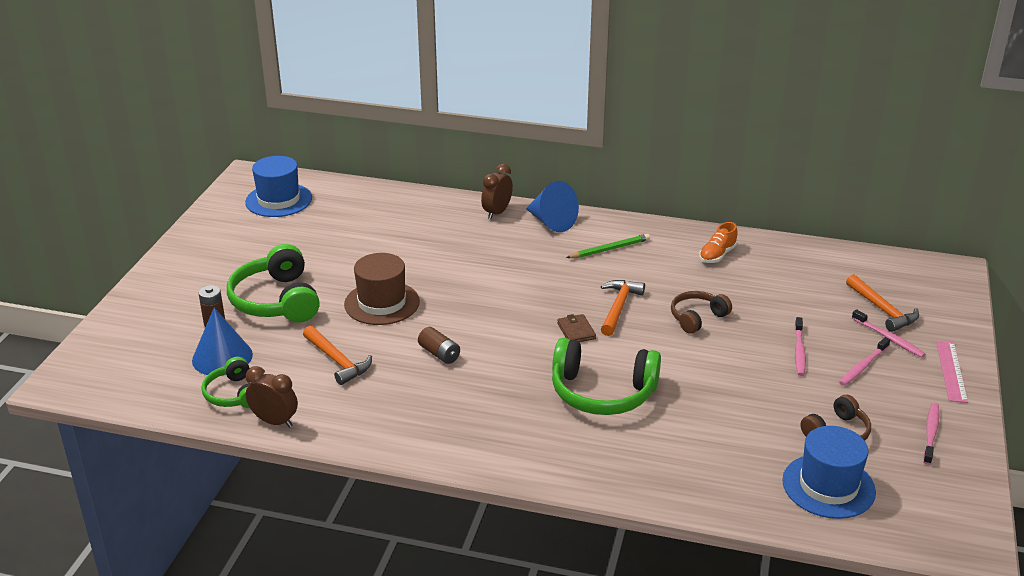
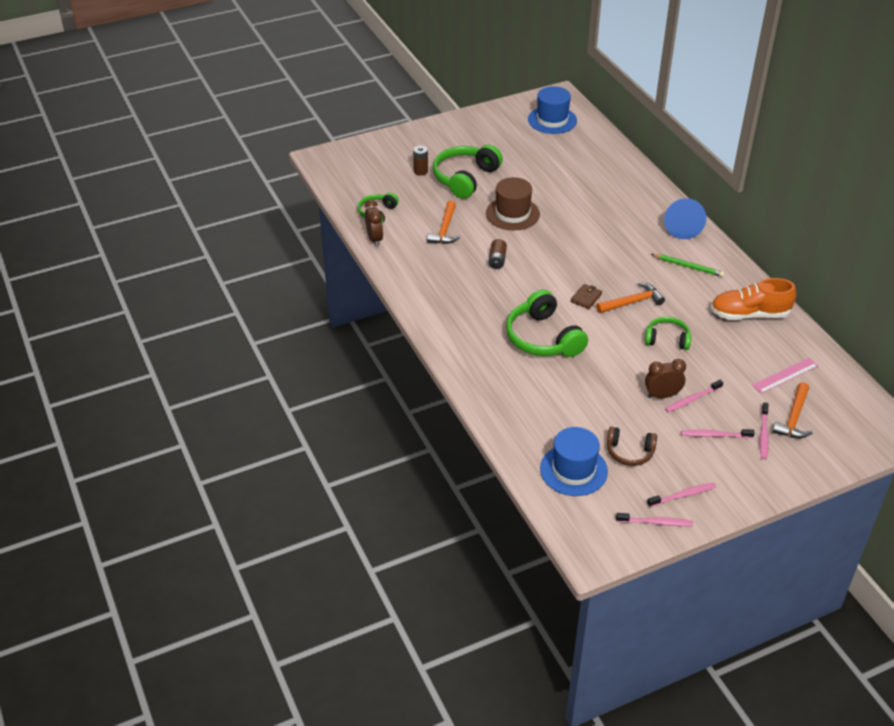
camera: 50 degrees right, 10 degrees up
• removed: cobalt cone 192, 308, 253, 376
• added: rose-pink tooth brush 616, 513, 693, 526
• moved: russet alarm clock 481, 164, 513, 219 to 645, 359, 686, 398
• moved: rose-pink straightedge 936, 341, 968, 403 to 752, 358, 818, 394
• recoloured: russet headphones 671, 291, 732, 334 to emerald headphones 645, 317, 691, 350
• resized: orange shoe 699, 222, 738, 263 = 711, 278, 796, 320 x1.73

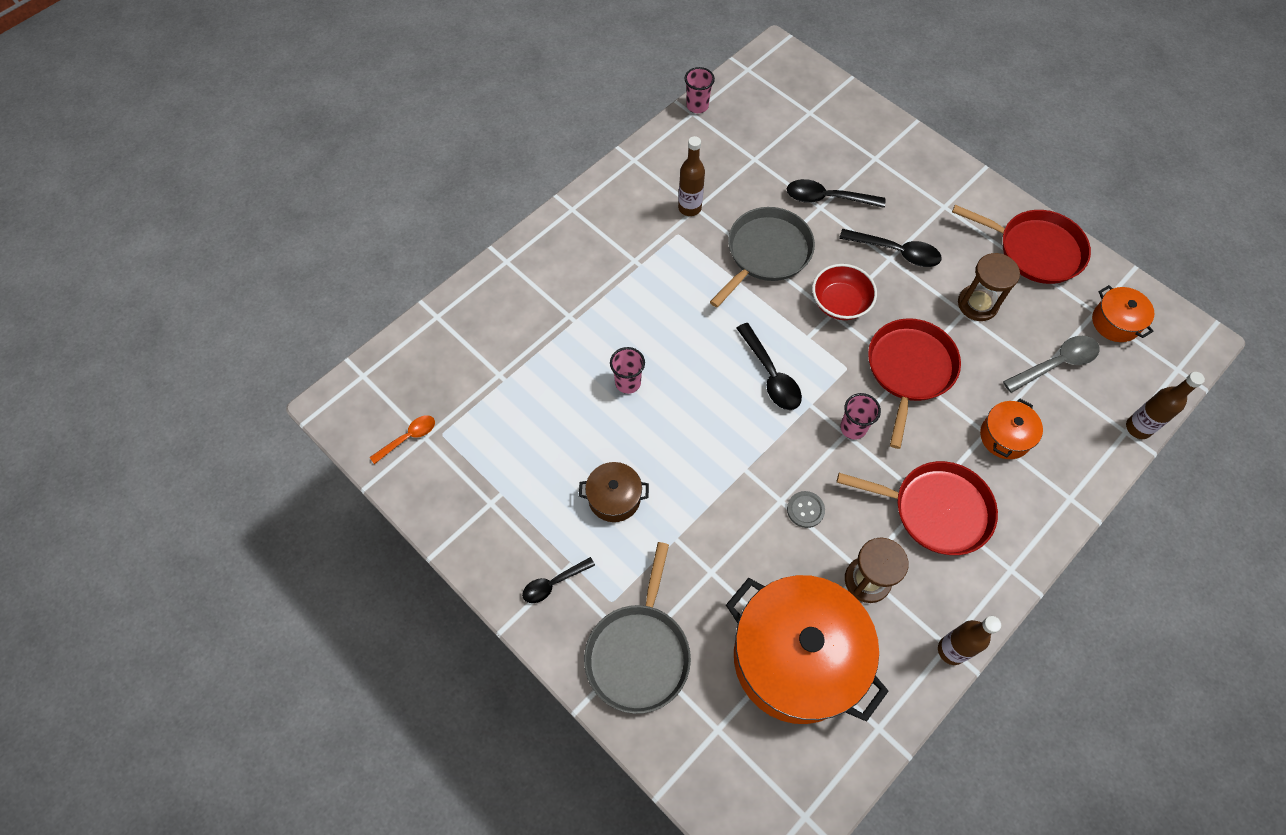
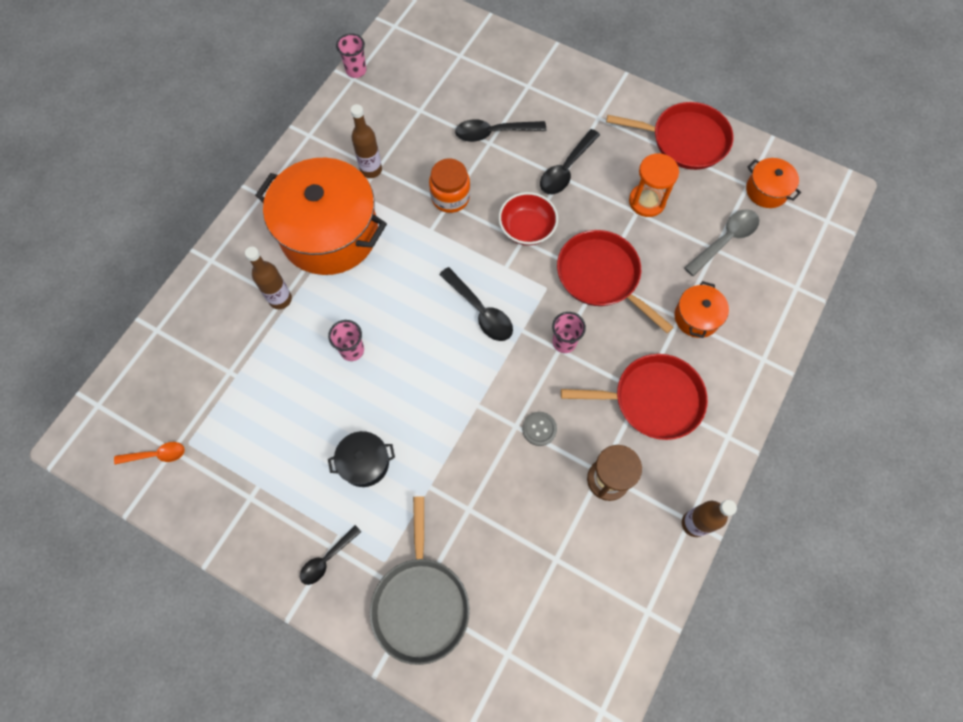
camera: 15 degrees left, 5 degrees up
• moved: orange stockpot 726, 575, 889, 724 to 255, 158, 387, 275
• moved: russet drink bottle 1126, 372, 1205, 439 to 245, 247, 292, 309
• replaced: gray skillet 710, 207, 815, 307 to orange jam jar 429, 159, 470, 213
• recoloured: russet stockpot 579, 462, 649, 522 to black stockpot 328, 431, 395, 487
• recoloured: russet sand timer 958, 253, 1020, 321 to orange sand timer 629, 153, 679, 217
• turned: orange tablespoon 370, 415, 435, 464 = 114, 442, 185, 464 45 degrees clockwise
• turned: black tablespoon 839, 229, 941, 267 = 540, 129, 600, 194 120 degrees clockwise
• turned: crimson skillet 868, 318, 961, 449 = 557, 230, 674, 333 45 degrees counterclockwise

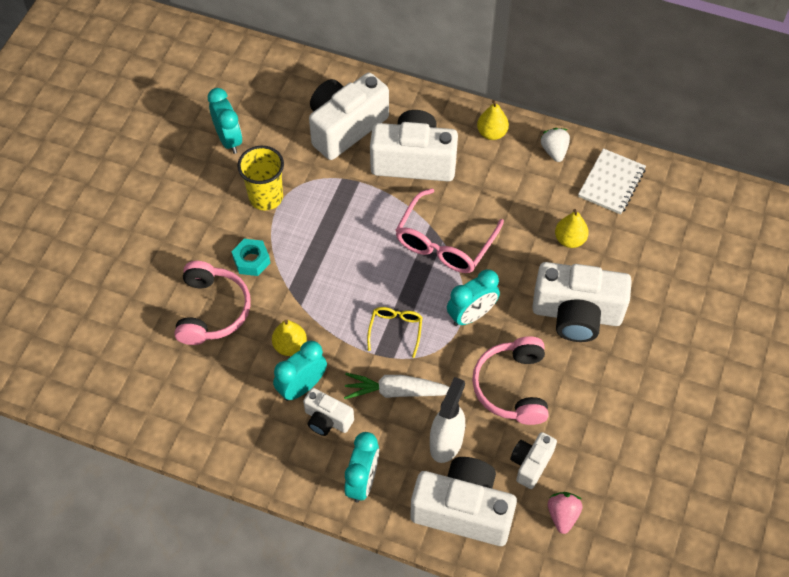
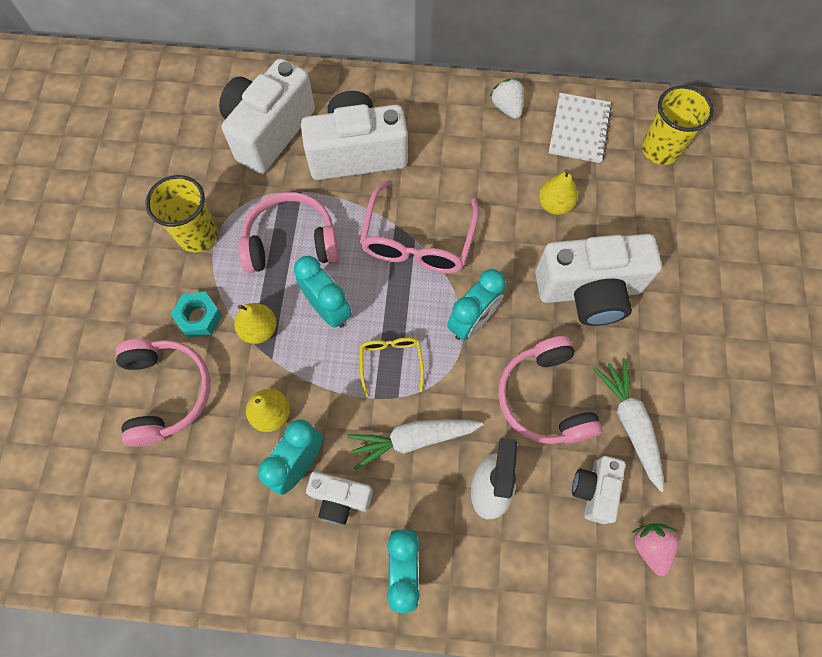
camera: 15 degrees left, 10 degrees up
• removed: white camera 410, 457, 517, 546
• added: rose-pink headphones 238, 192, 339, 273
• added: white root vegetable 594, 358, 664, 492
• added: bright yellow tumbler 642, 85, 714, 165
• moved: aqua alarm clock 208, 88, 242, 154 to 294, 256, 352, 328
• moved: bright yellow pear 477, 100, 509, 140 to 234, 303, 277, 344

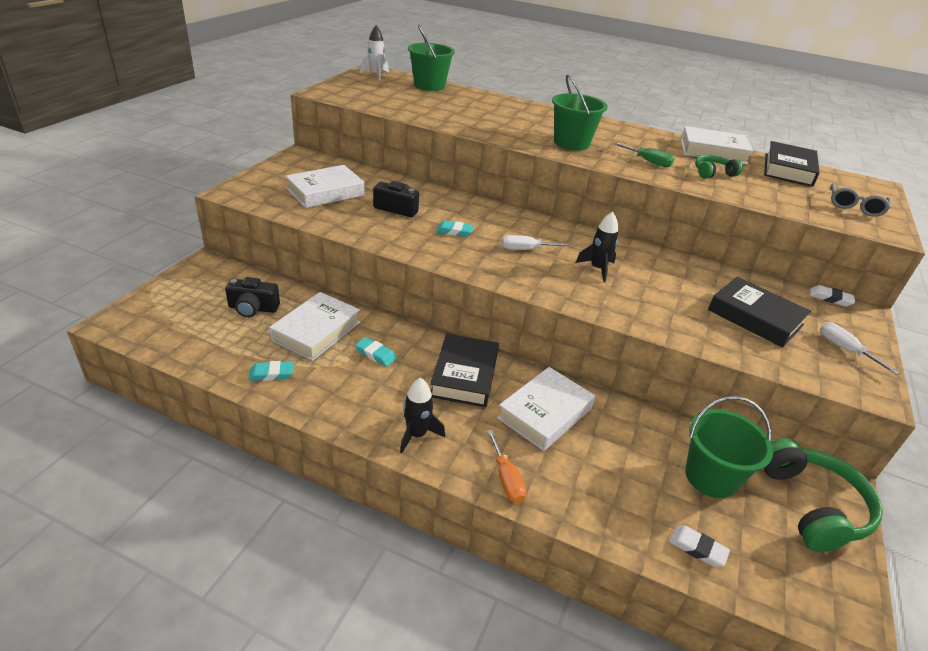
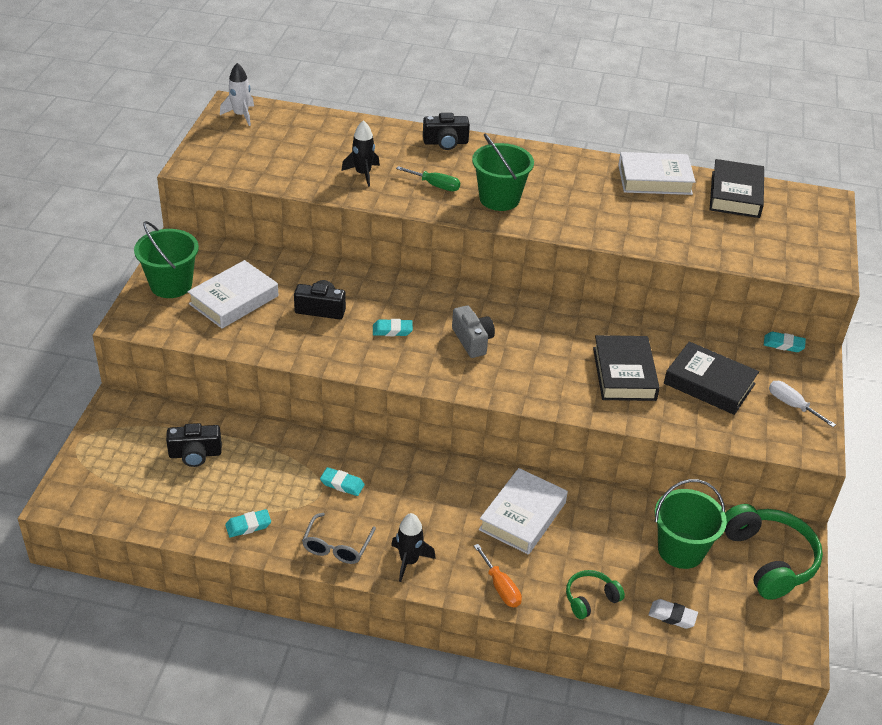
camera: 10 degrees left, 5 degrees up
• removed: white hardcover 269, 292, 360, 361
• added: black camera 423, 113, 470, 150
• moved: emerald bucket 408, 25, 455, 91 to 134, 221, 199, 298
• moved: black hardcover 430, 334, 499, 407 to 593, 335, 660, 401
• moved: black spaceship 576, 212, 618, 282 to 341, 120, 380, 187
• moved: emerald hand screwdriver 614, 142, 674, 167 to 396, 166, 460, 191
• moved: emerald headphones 695, 155, 743, 179 to 566, 570, 625, 619
• moved: gray spectacles 830, 183, 891, 217 to 302, 513, 376, 564
• replaced: white hand screwdriver 502, 235, 570, 250 to gray camera 452, 305, 495, 358
• recoloured: white pencil eraser 810, 285, 855, 307 to aqua pencil eraser 764, 332, 806, 352

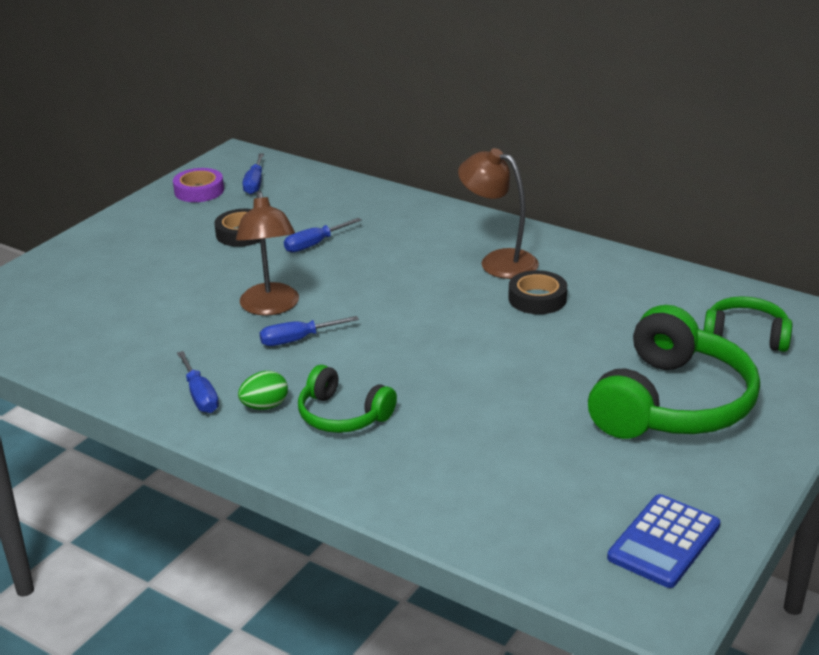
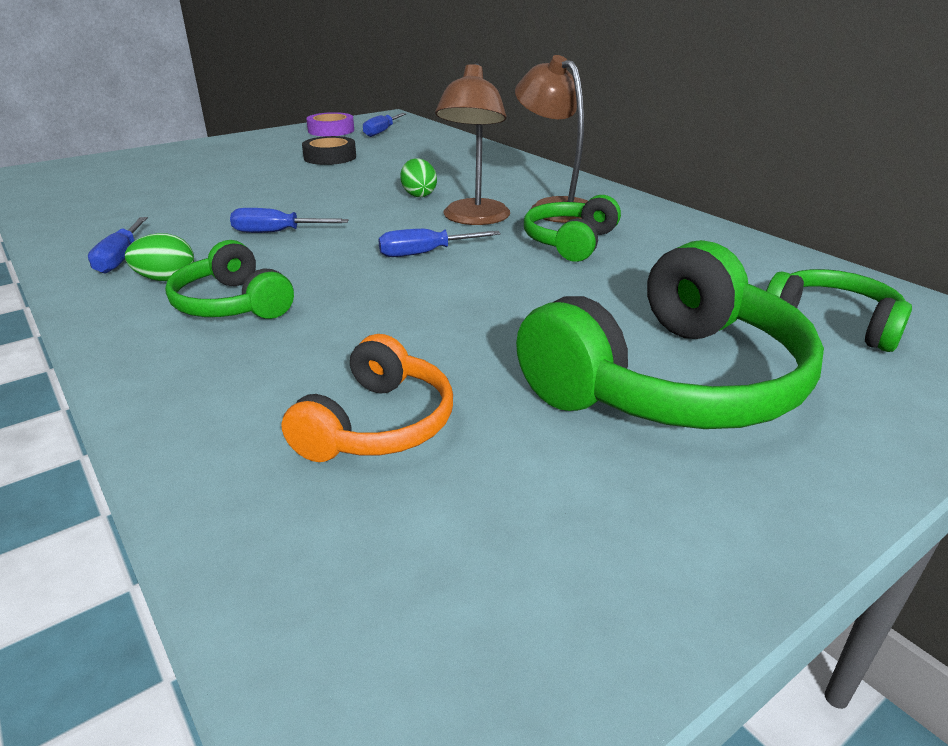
camera: 20 degrees right, 0 degrees up
• removed: cobalt adding machine 607, 494, 720, 588
• added: orange headphones 281, 334, 453, 462
• added: emerald egg 400, 158, 437, 197
• moved: russet reading lamp 236, 191, 299, 316 to 435, 63, 510, 225
• moved: cobalt hand screwdriver 284, 218, 362, 253 to 378, 229, 501, 257
• replaced: black roll of tape 508, 270, 567, 314 to emerald headphones 524, 195, 621, 262

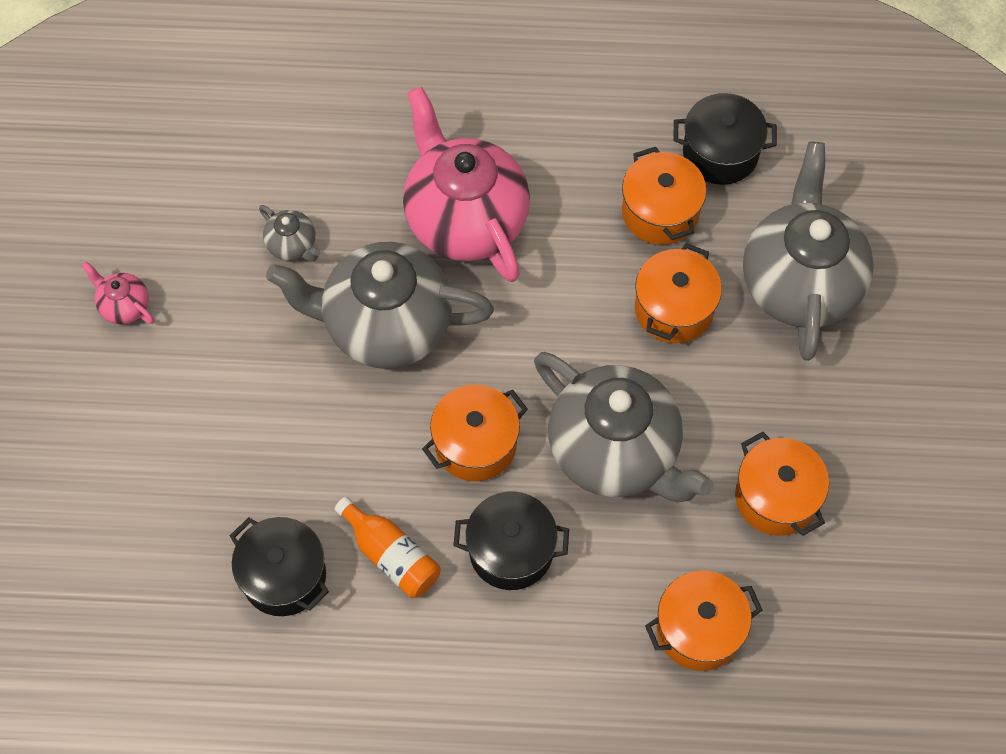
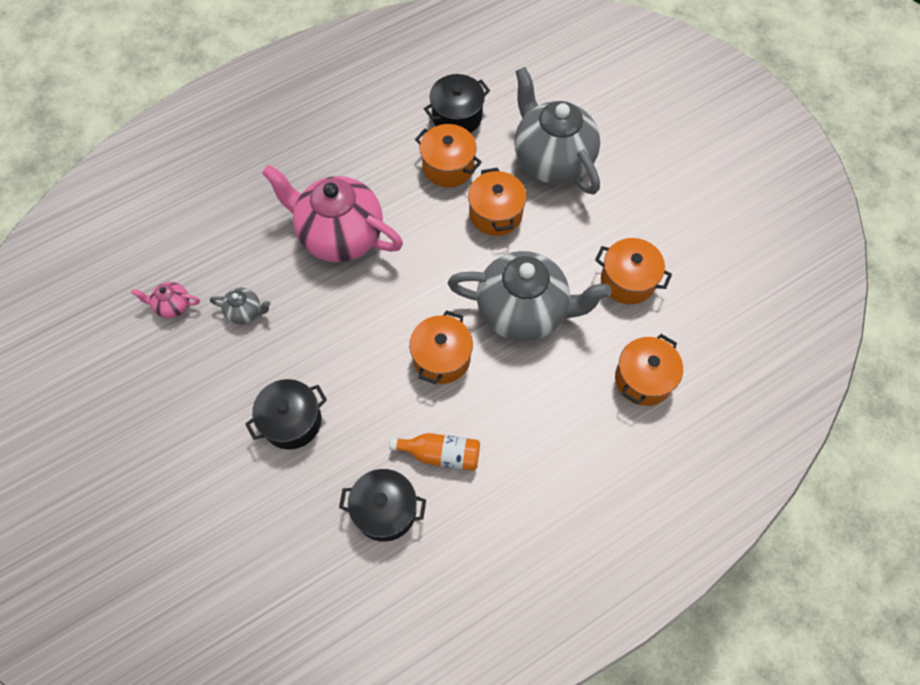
camera: 35 degrees left, 0 degrees up
• removed: gray china teapot 266, 242, 494, 369
• moved: rose-pink china teapot 81, 262, 154, 325 to 131, 282, 200, 318
• moved: black stockpot 453, 491, 569, 590 to 245, 379, 327, 450

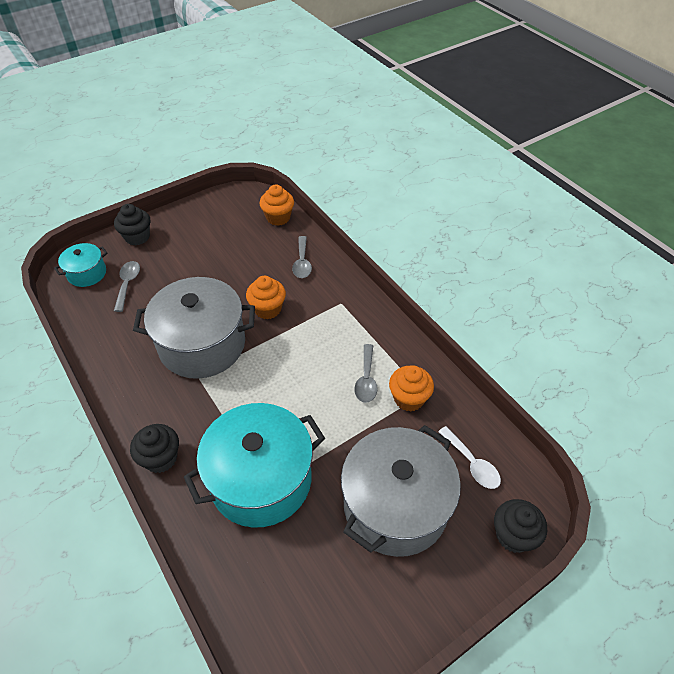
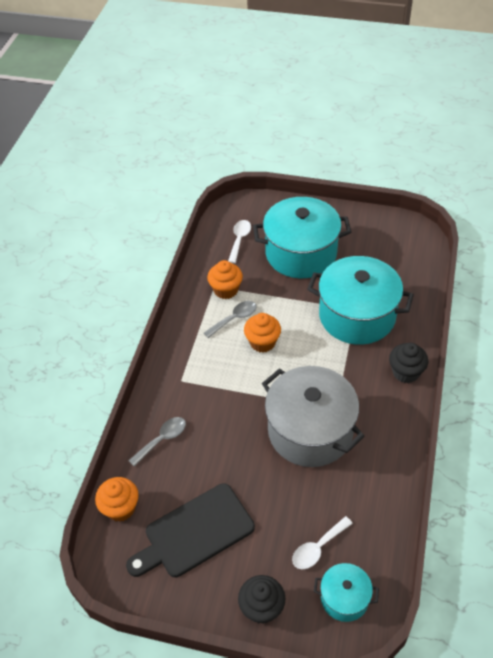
camera: 130 degrees left, 0 degrees up
• removed: black cupcake 494, 499, 547, 553
• added: black bread board 126, 483, 255, 577
• moved: orange cupcake 246, 276, 286, 320 to 244, 313, 281, 353
• recoloured: gray tablespoon 114, 261, 140, 312 to white tablespoon 292, 516, 353, 569
• recoloured: gray stockpot 341, 425, 461, 557 to aqua stockpot 253, 197, 351, 278

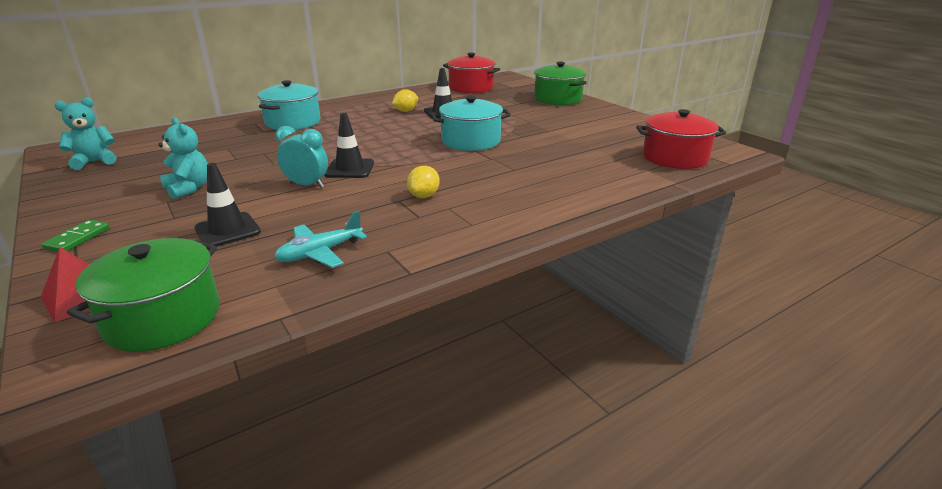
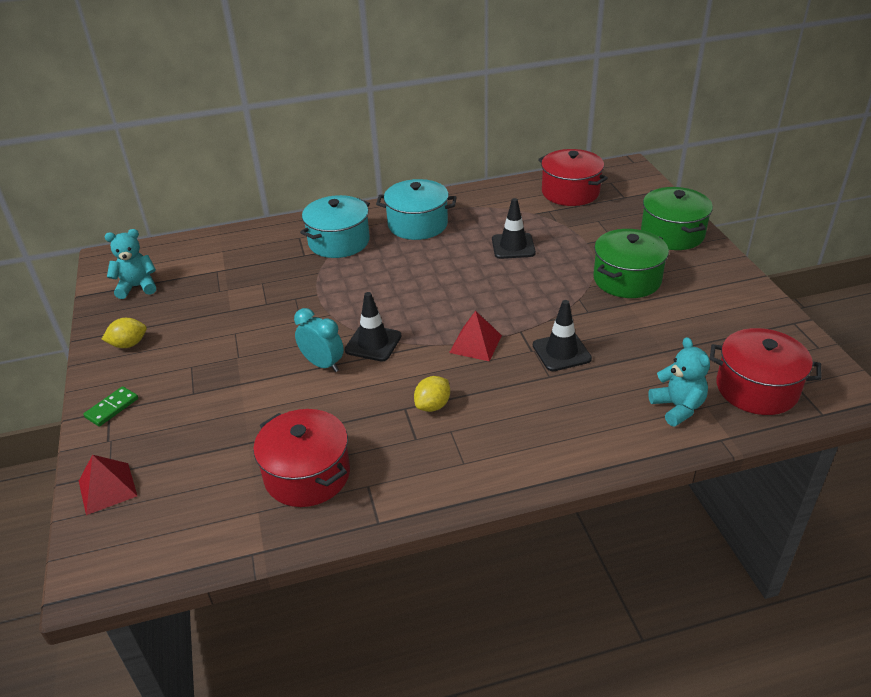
camera: 20 degrees right, 10 degrees up
• added: crimson pyramid shape 449, 311, 502, 361
• moved: emerald stockpot 67, 238, 220, 352 to 593, 229, 669, 298
• moved: aqua teddy bear 158, 118, 208, 199 to 648, 337, 710, 426
• moved: black road cone 194, 163, 261, 246 to 533, 300, 592, 371
• moved: bright yellow citrus fruit 392, 89, 418, 112 to 102, 318, 147, 348
• moved: aqua stockpot 431, 96, 511, 151 to 376, 179, 457, 240
• replaced: aqua toy plane 274, 211, 367, 268 to crimson stockpot 253, 409, 350, 507

